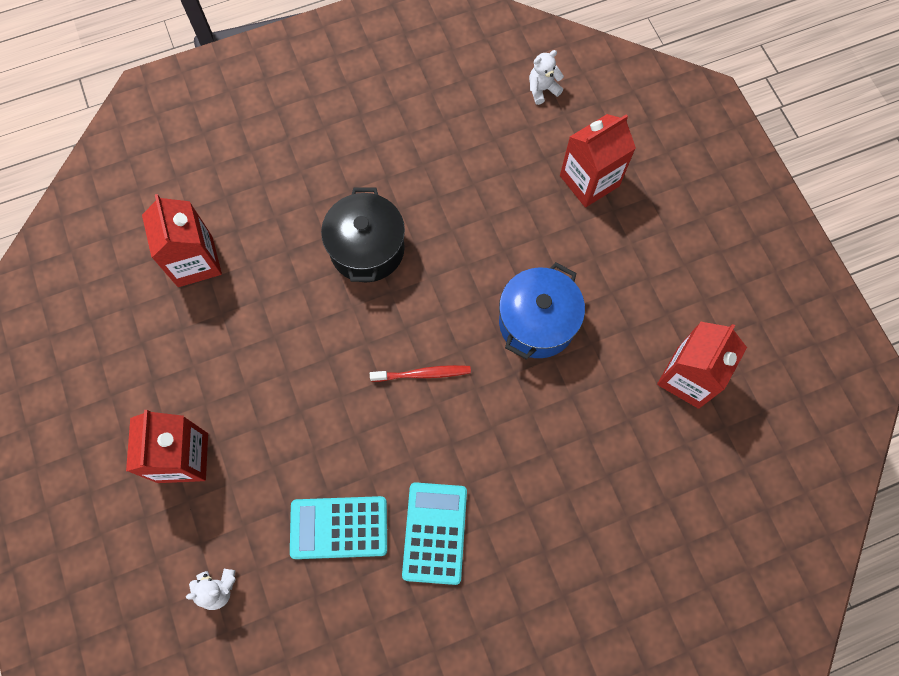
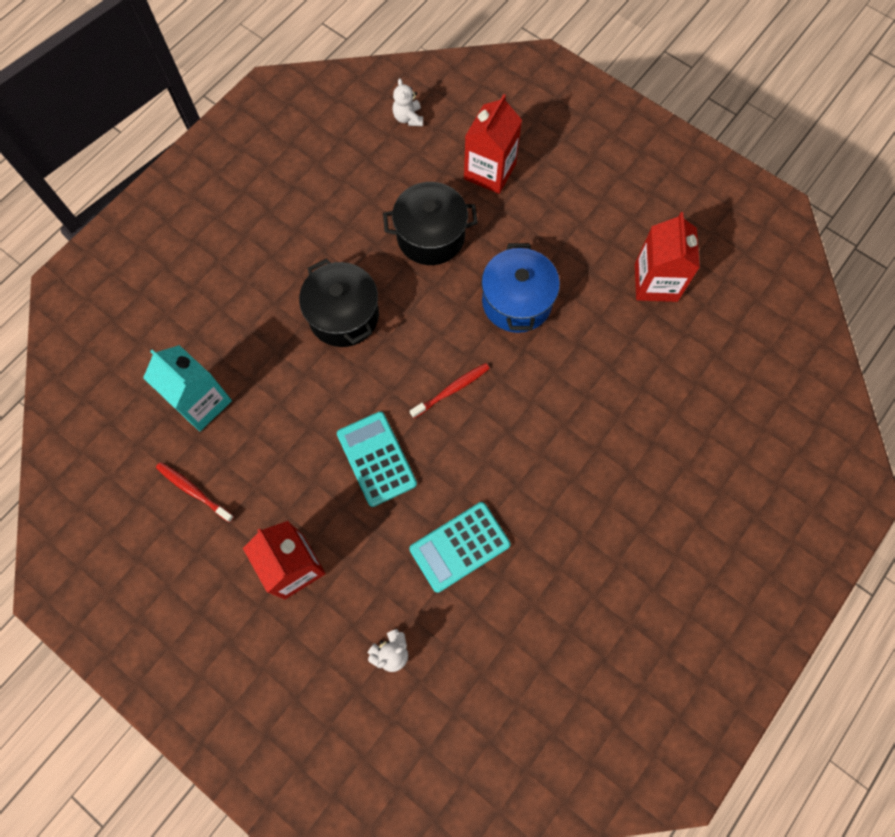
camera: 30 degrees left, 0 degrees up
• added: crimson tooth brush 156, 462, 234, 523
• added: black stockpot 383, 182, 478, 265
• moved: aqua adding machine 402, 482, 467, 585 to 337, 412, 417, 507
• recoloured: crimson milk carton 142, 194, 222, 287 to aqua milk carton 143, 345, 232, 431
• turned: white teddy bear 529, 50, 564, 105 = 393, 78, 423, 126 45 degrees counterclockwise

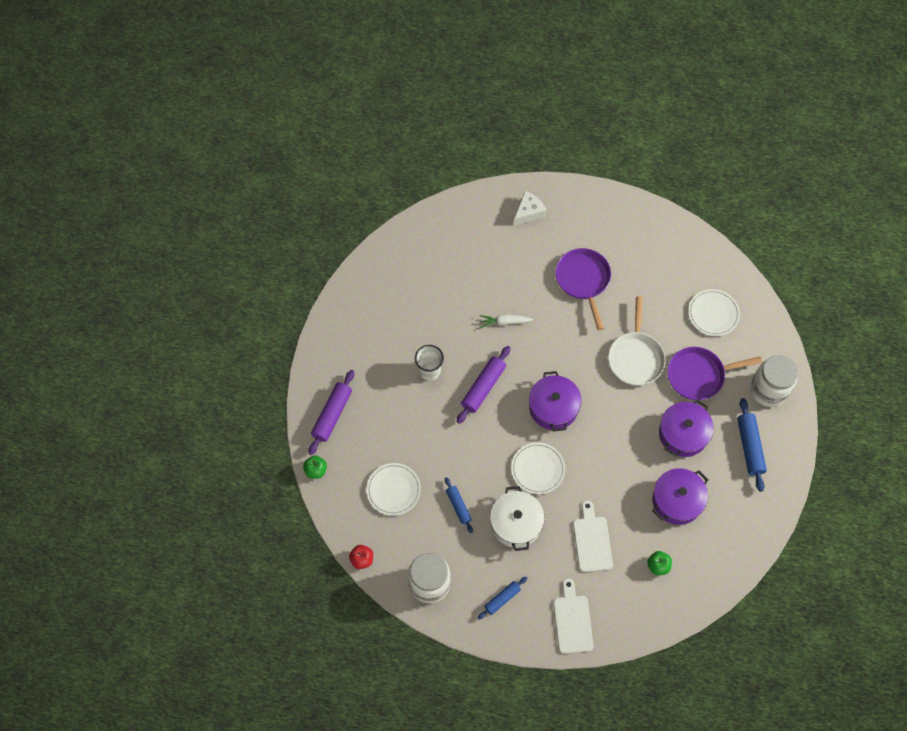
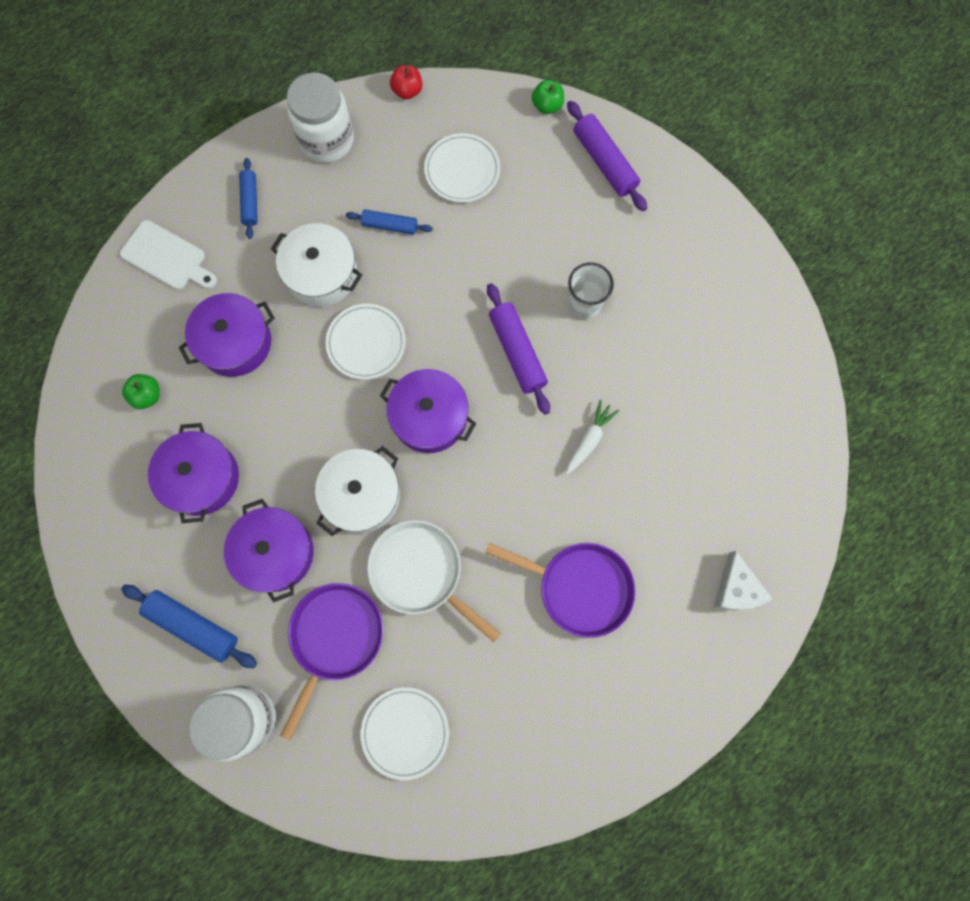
camera: 125 degrees right, 10 degrees up
• added: white stockpot 315, 446, 400, 536
• replaced: white bread board 573, 500, 613, 572 to purple stockpot 179, 293, 275, 377

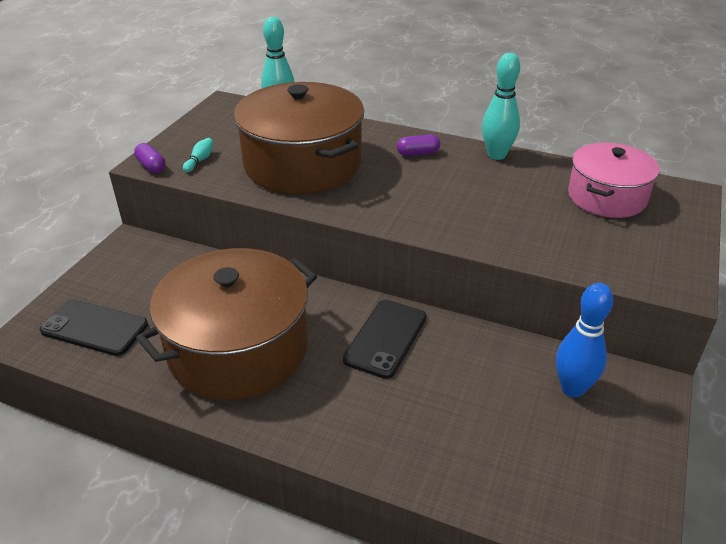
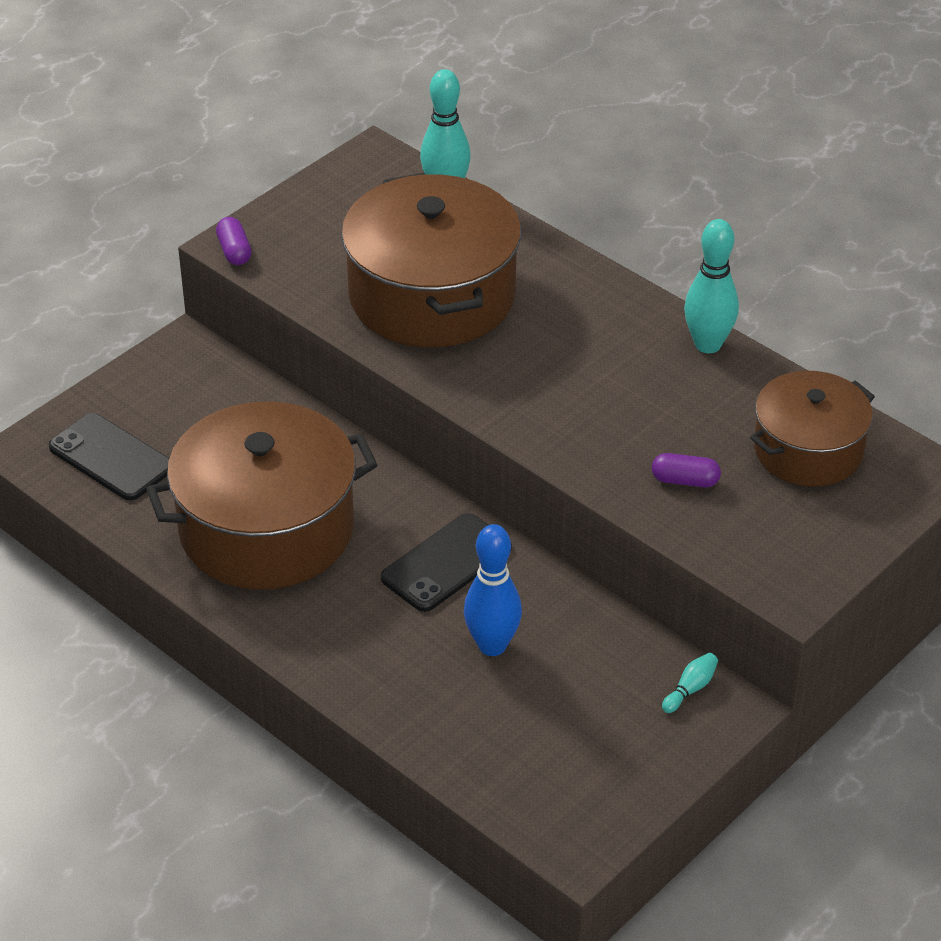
camera: 20 degrees right, 5 degrees up
• moved: aqua tenpin 183, 138, 213, 172 to 662, 653, 718, 713
• moved: purple pill shape 397, 135, 440, 156 to 652, 453, 721, 487
• moved: cobalt tenpin 556, 283, 613, 398 to 464, 524, 522, 656
• recoloured: rose-pink stockpot 568, 142, 659, 218 to russet stockpot 750, 371, 875, 487

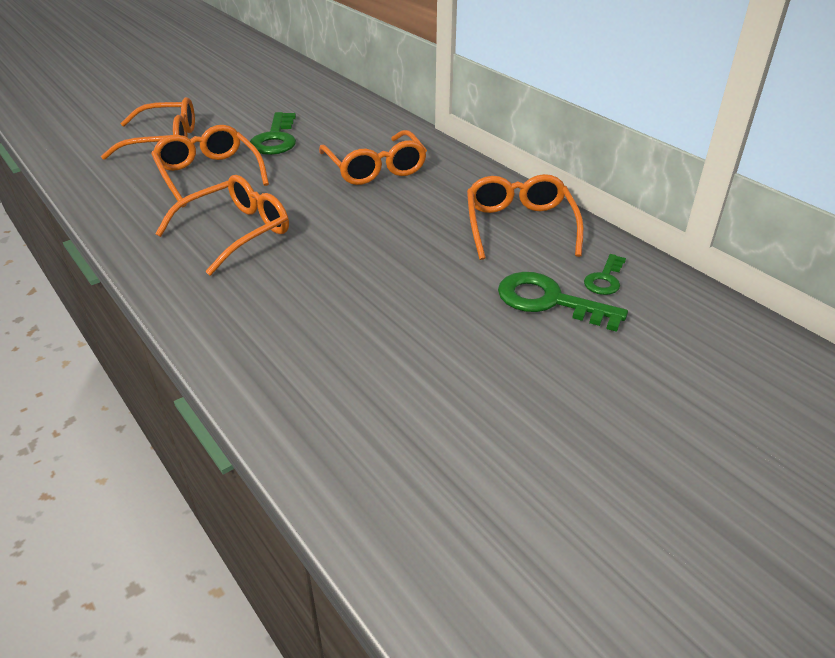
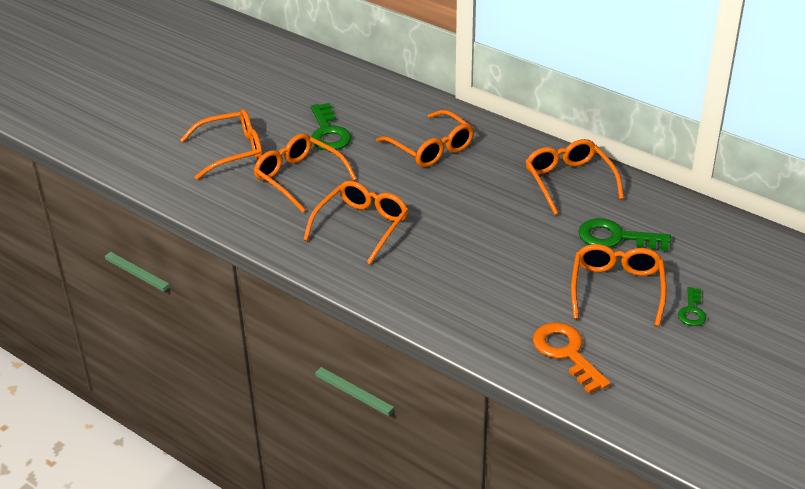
camera: 15 degrees left, 0 degrees up
• added: orange key 533, 322, 611, 394
• added: orange spectacles 571, 244, 667, 327
• moved: emerald key 584, 254, 626, 295 to 678, 287, 706, 326

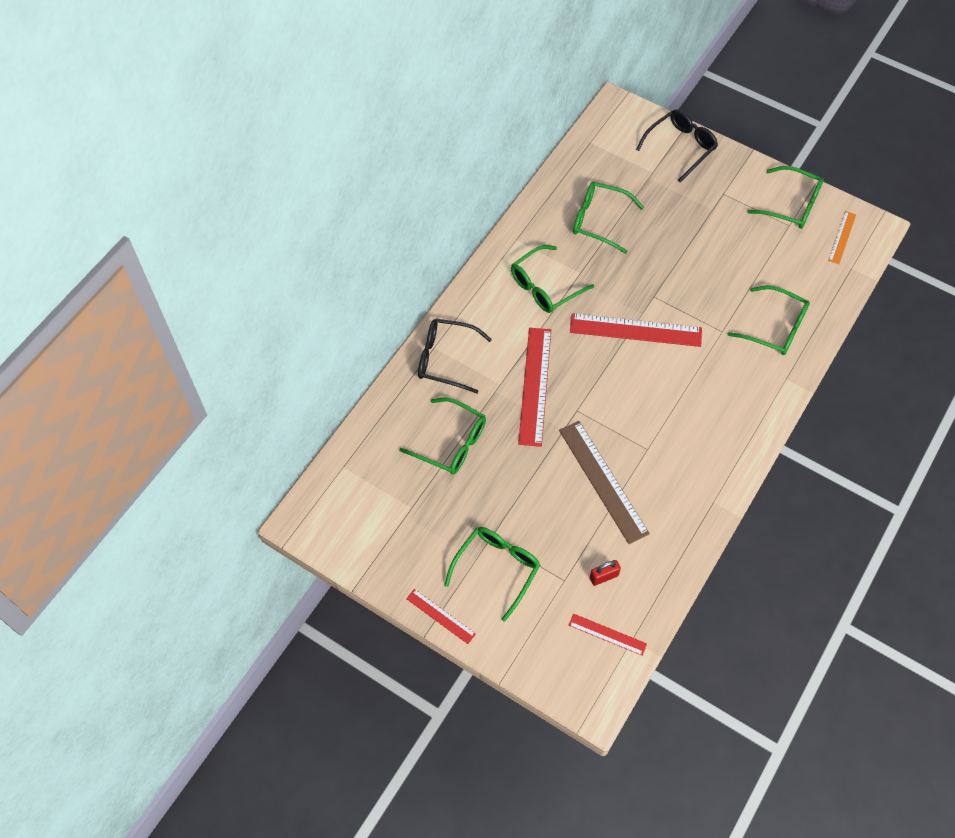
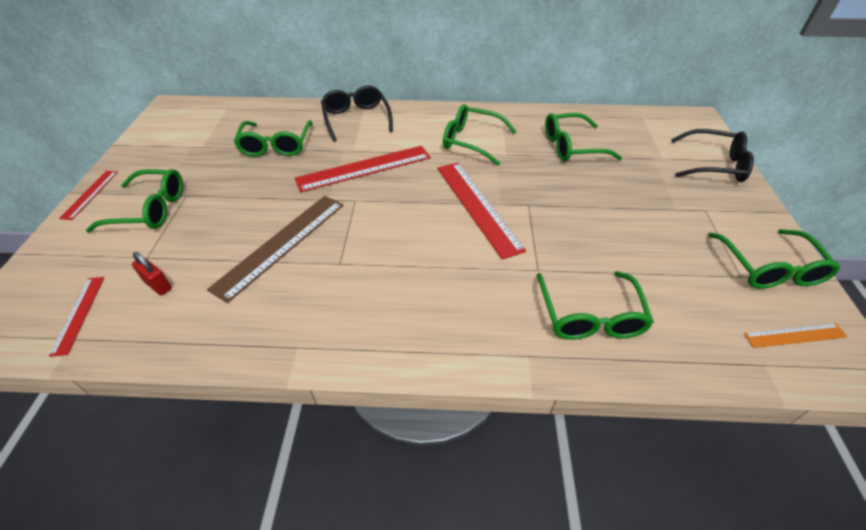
camera: 60 degrees right, 15 degrees down
• turned: emerald spectacles 573, 182, 644, 254 = 545, 113, 622, 161 90 degrees counterclockwise

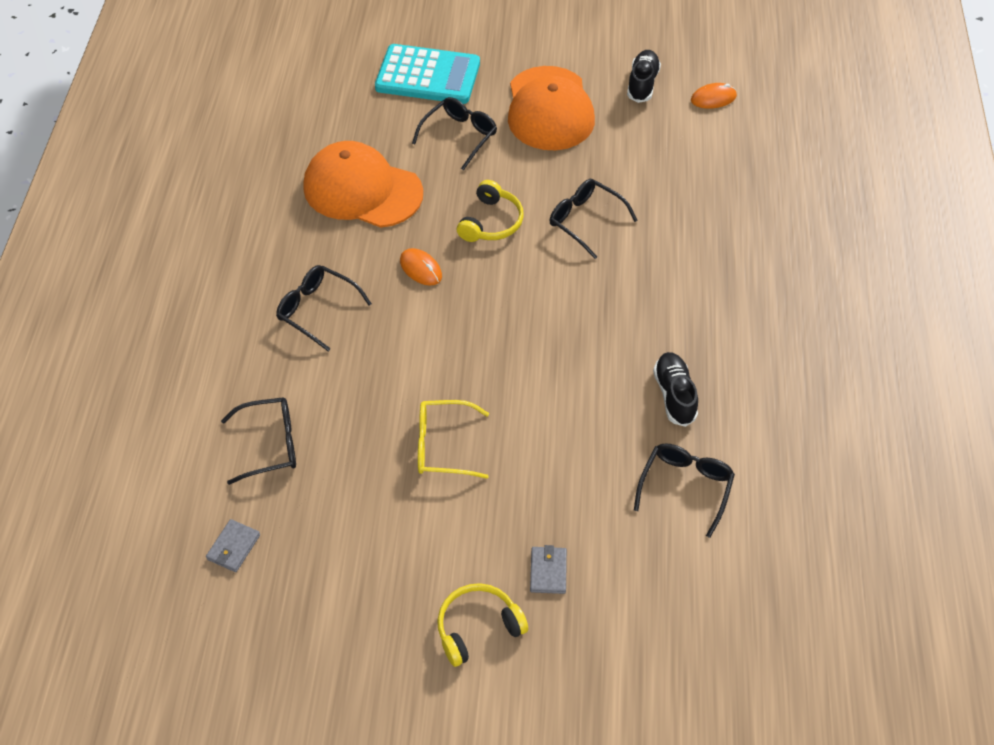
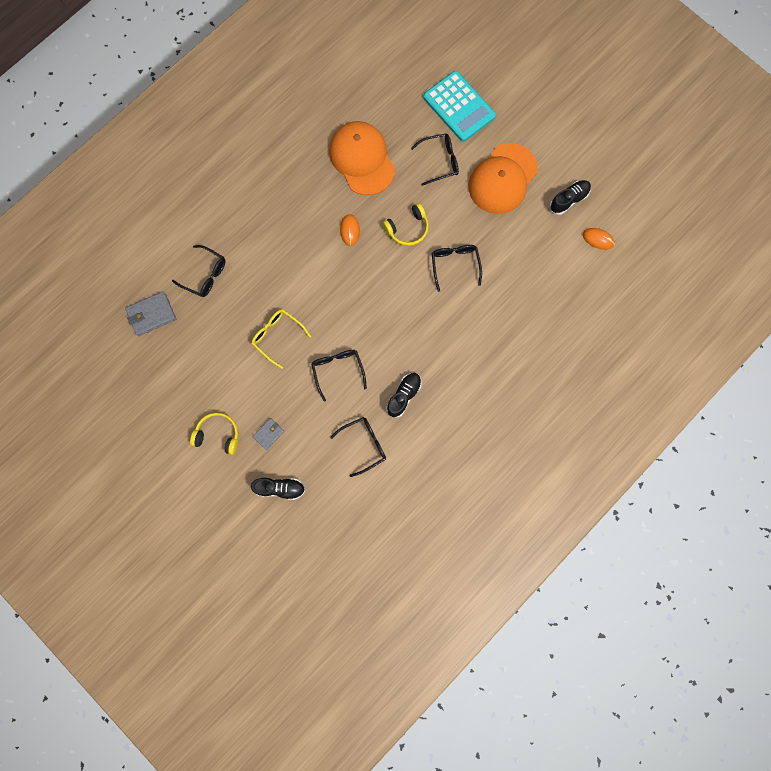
camera: 40 degrees right, 25 degrees up
• added: black shoe 251, 478, 305, 500
• moved: black spectacles 276, 265, 372, 351 to 311, 350, 367, 402
• resized: gray card wallet 206, 519, 260, 572 = 125, 291, 176, 336 x1.65

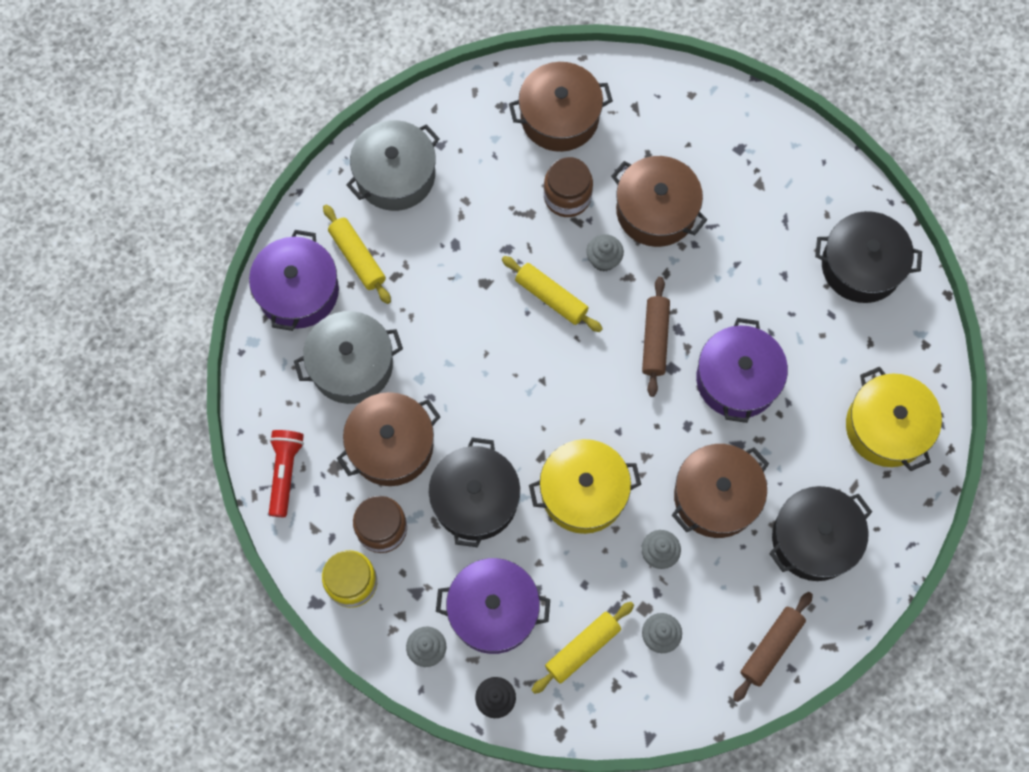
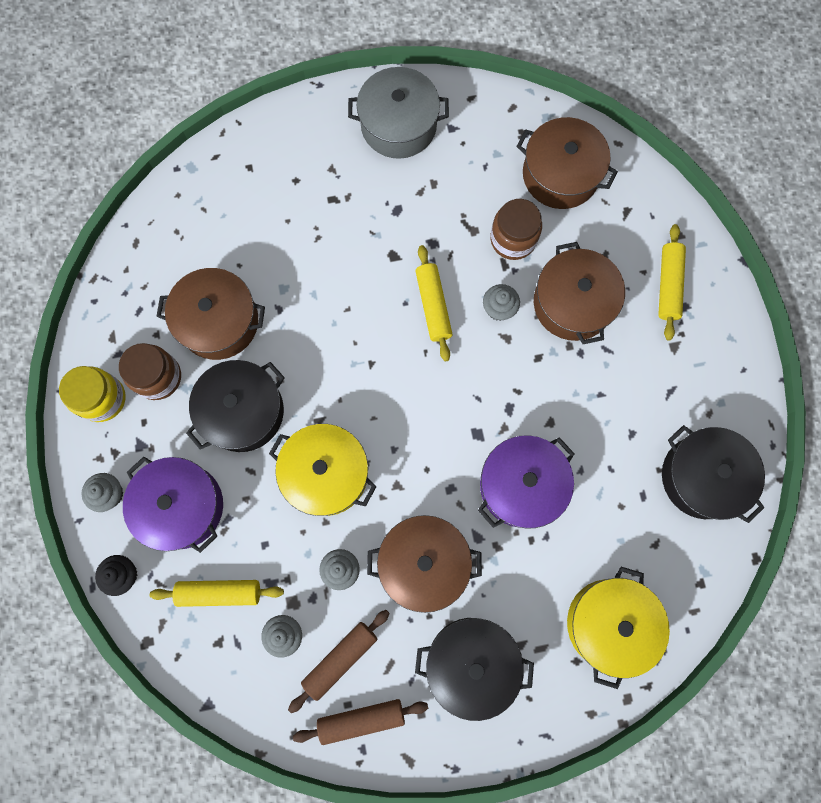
camera: 40 degrees right, 5 degrees up
• removed: purple stockpot 249, 230, 339, 331
• removed: crimson torch 269, 430, 304, 517
• removed: gray stockpot 294, 311, 403, 404
• moved: bright yellow dough roller 323, 205, 391, 304 to 658, 224, 686, 341
• moved: russet dough roller 642, 277, 670, 397 to 288, 610, 390, 713

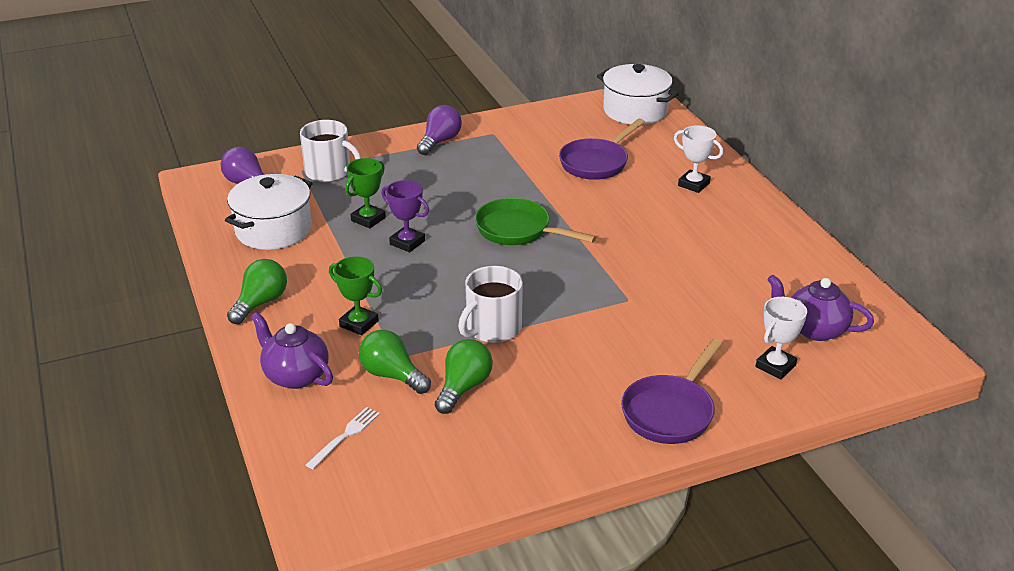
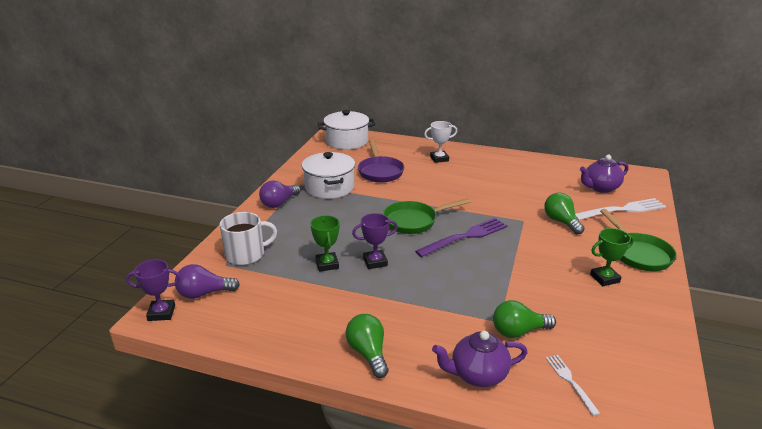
camera: 50 degrees left, 5 degrees down
• removed: white tea mug 458, 266, 523, 343
• added: purple award cup 126, 259, 181, 321
• added: purple fork 415, 218, 508, 257
• moved: white stockpot 225, 174, 313, 250 to 302, 152, 355, 199
• moved: emerald award cup 329, 257, 382, 336 to 590, 228, 634, 286
• moved: emerald light bulb 435, 339, 493, 414 to 544, 192, 585, 234
• replaced: white award cup 756, 297, 807, 379 to white fork 575, 198, 666, 220
• recoloured: purple skillet 621, 339, 723, 444 to emerald skillet 600, 209, 677, 271
• turned: purple light bulb 417, 105, 462, 155 = 259, 181, 301, 208 120 degrees counterclockwise

